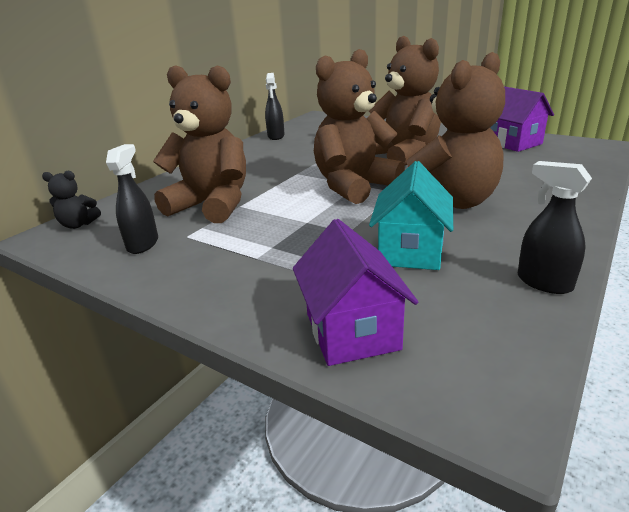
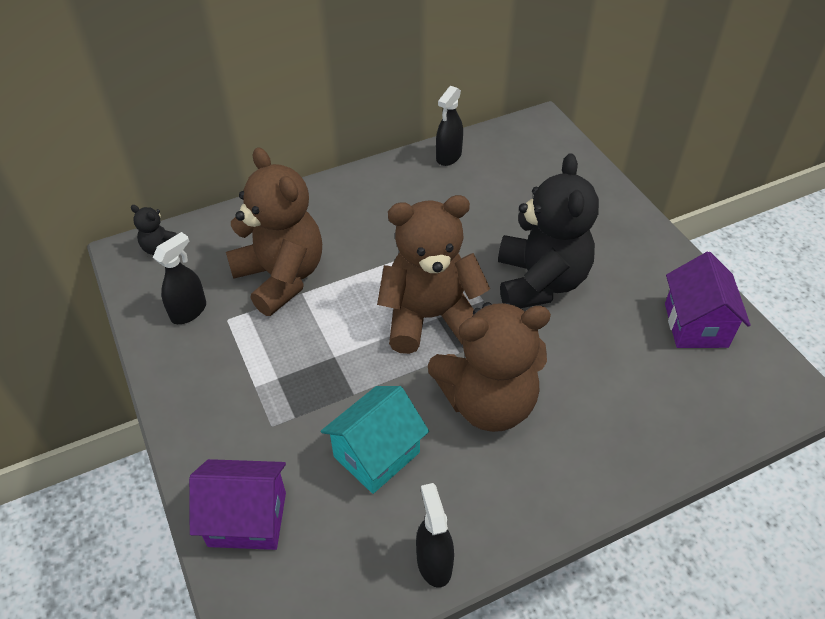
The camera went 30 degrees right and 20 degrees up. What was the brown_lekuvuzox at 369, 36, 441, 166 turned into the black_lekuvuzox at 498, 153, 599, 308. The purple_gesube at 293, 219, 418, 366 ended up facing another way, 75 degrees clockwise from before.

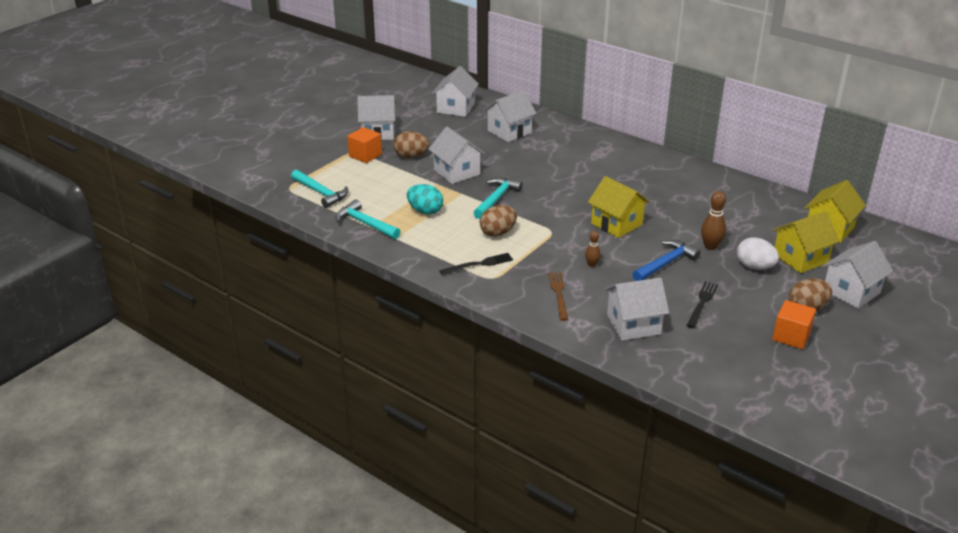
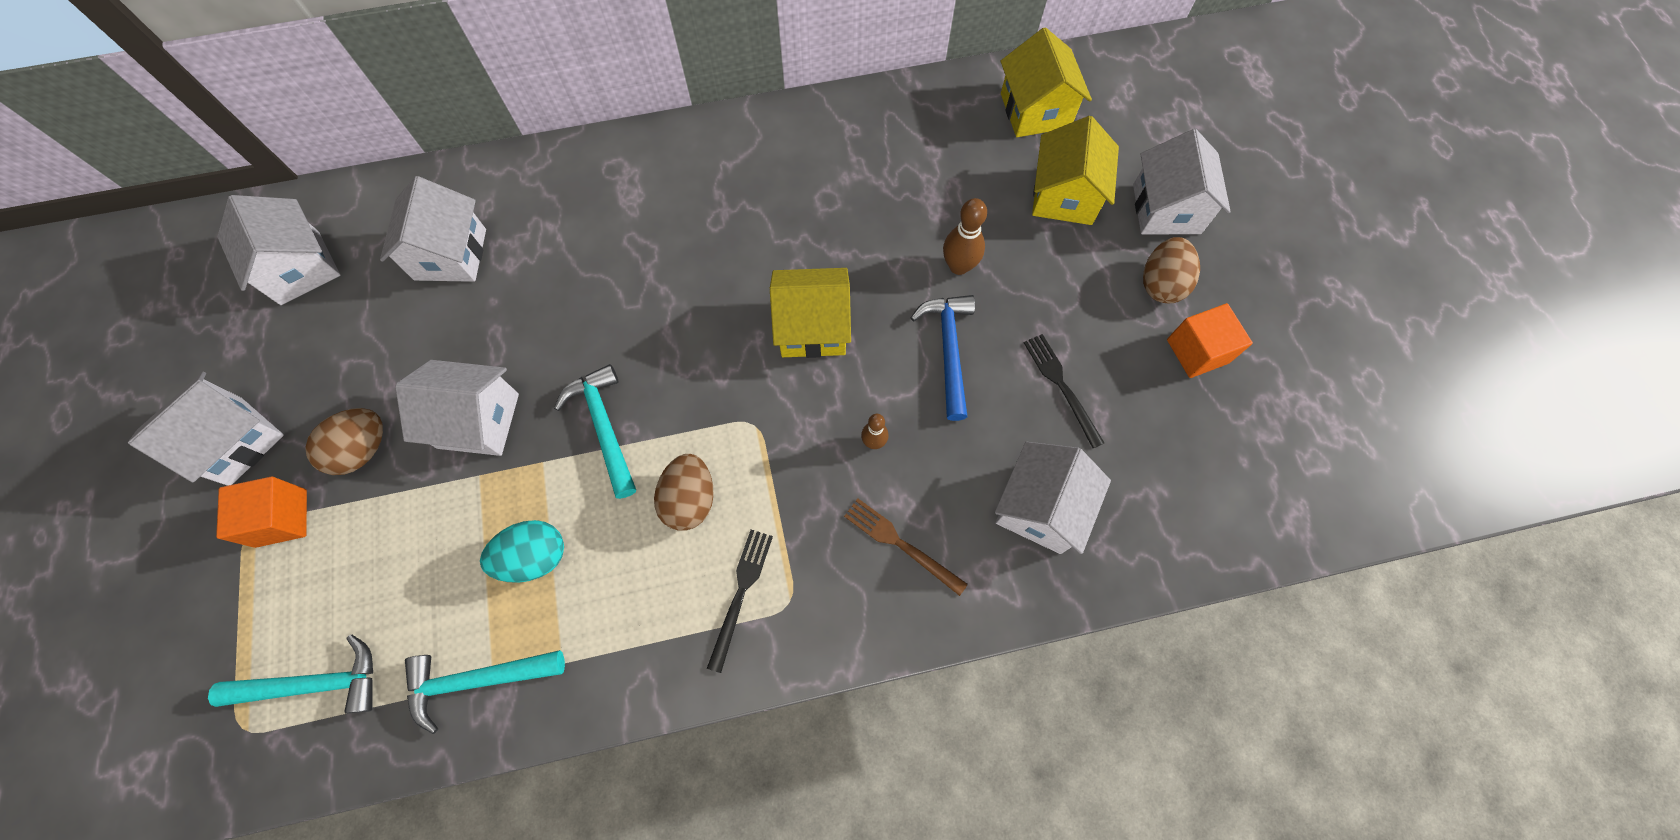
The camera went 50 degrees left and 35 degrees up. The second view lost the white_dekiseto at 737, 237, 779, 270.

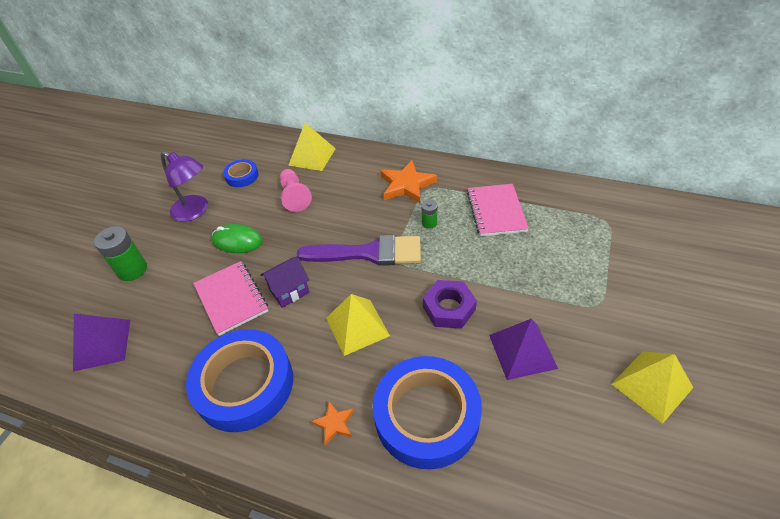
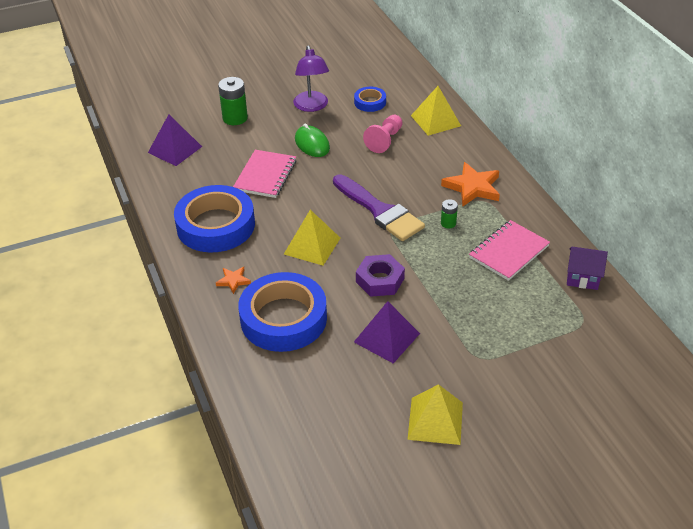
The camera went 45 degrees right and 5 degrees down. The purple_gesube ended up elsewhere, having gone from 260, 256, 310, 308 to 567, 247, 608, 290.

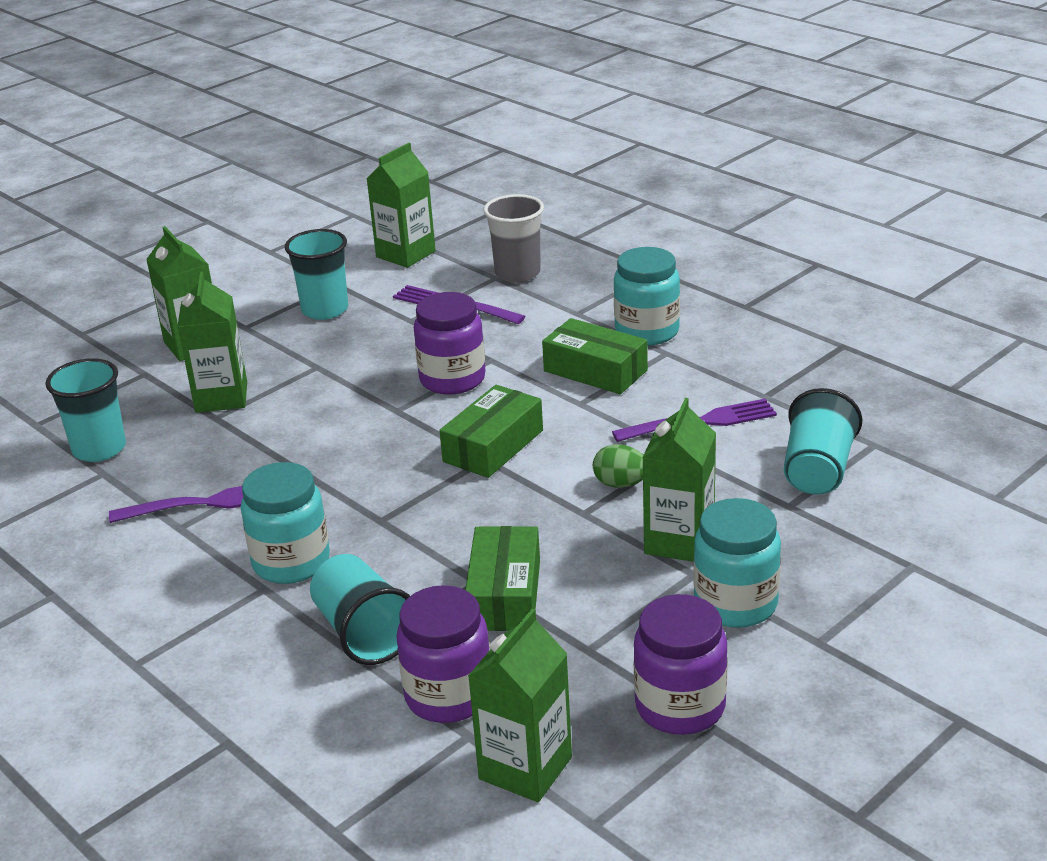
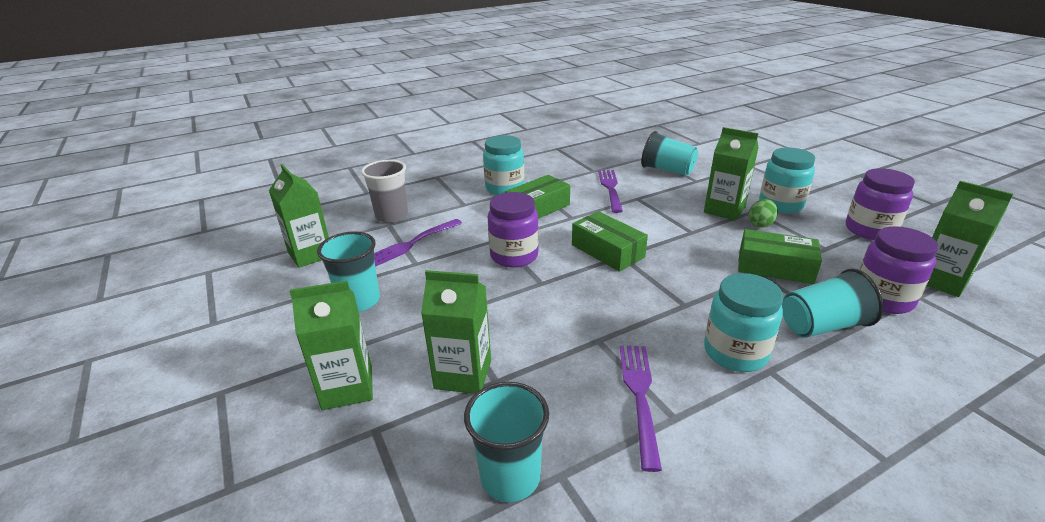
The camera went 75 degrees left and 0 degrees up. The green_dekiseto ended up elsewhere, having gone from 593, 444, 643, 488 to 748, 199, 778, 228.

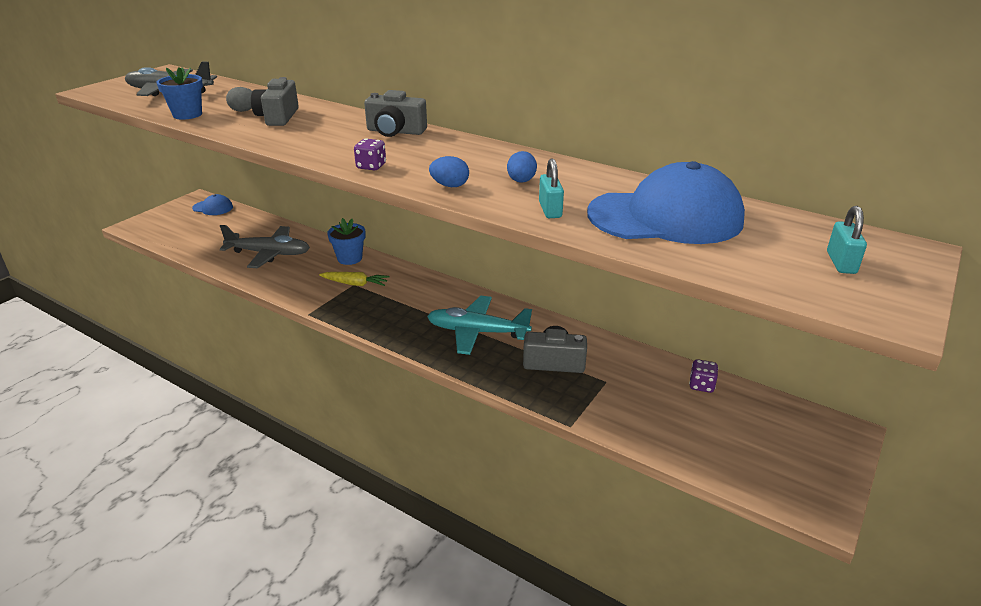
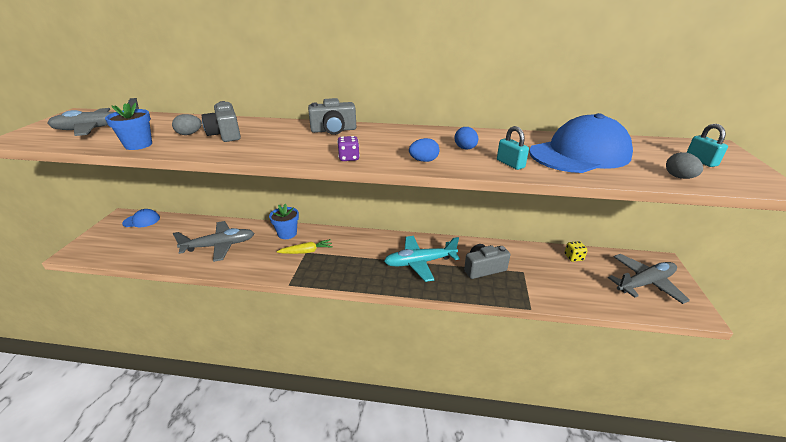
The camera went 25 degrees left and 0 degrees up. What was the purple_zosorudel at 689, 359, 718, 393 turned into the yellow_zosorudel at 564, 241, 588, 262. The second view gained the grey_dekiseto at 666, 152, 703, 179. The second view gained the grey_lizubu at 608, 254, 690, 304.

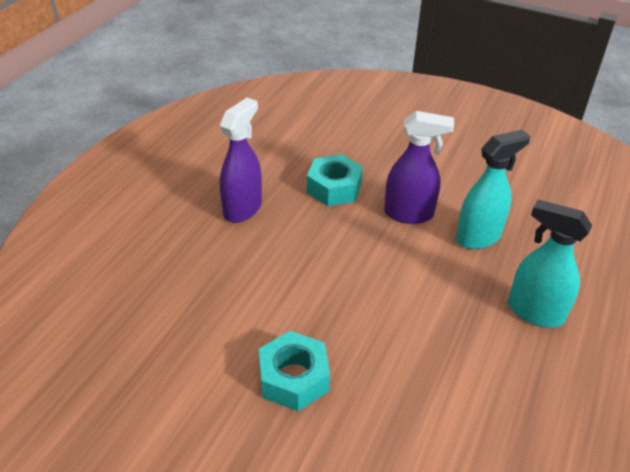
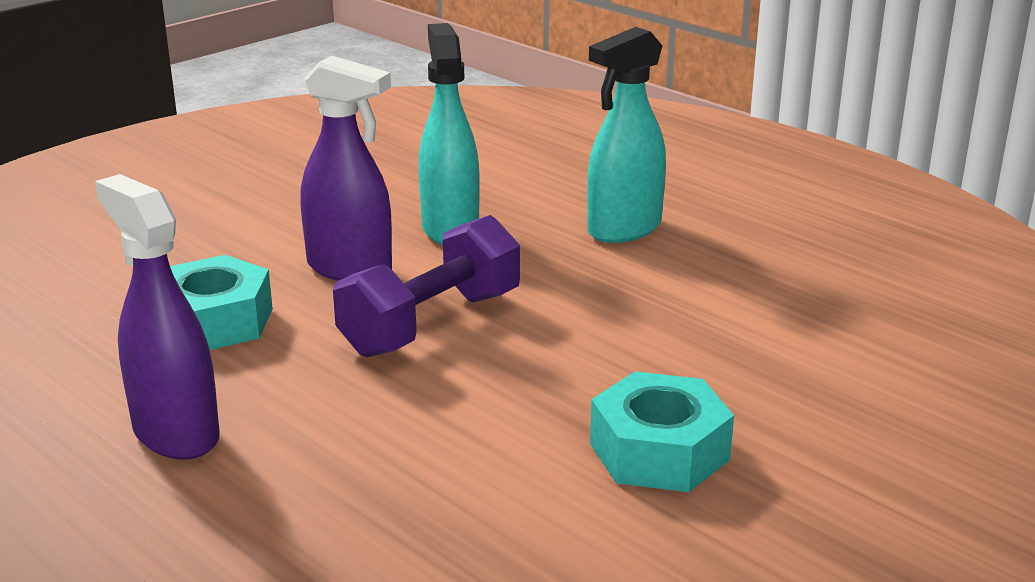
The camera went 70 degrees left and 15 degrees down. The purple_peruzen at 384, 111, 454, 224 ended up facing another way, 90 degrees clockwise from before. The second view gained the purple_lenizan at 333, 215, 520, 357.

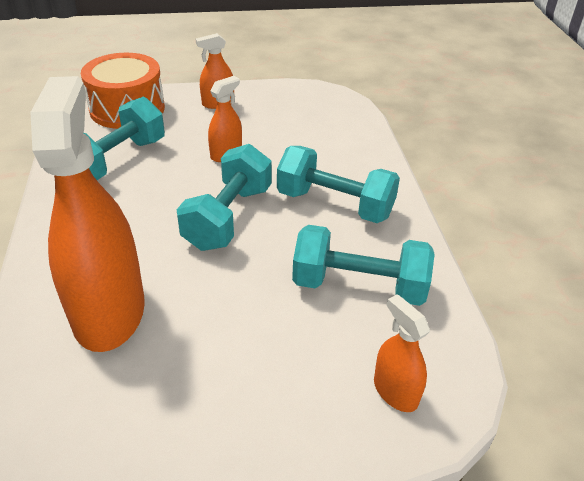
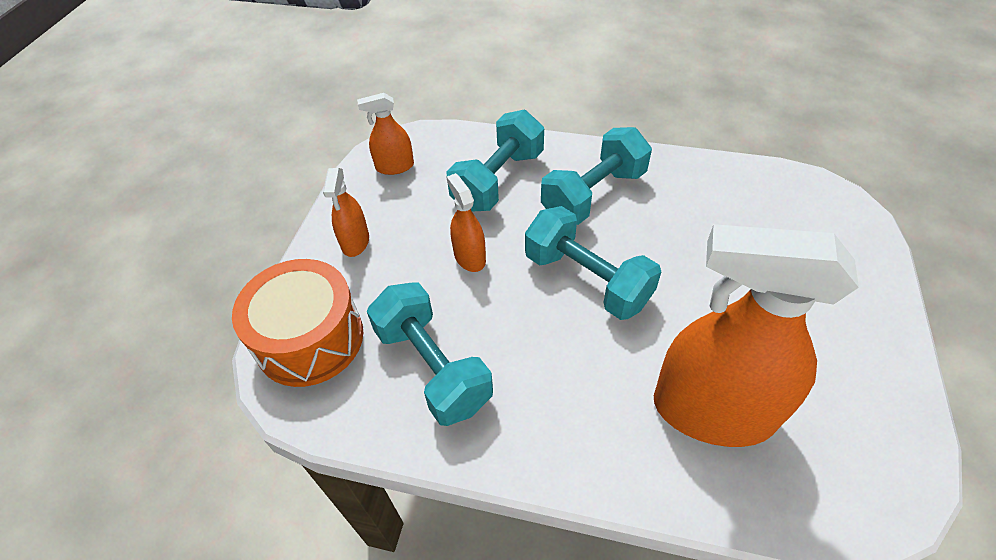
The camera went 65 degrees left and 10 degrees up. The turquoise_lenizan ended up elsewhere, having gone from 292, 225, 435, 306 to 447, 110, 544, 212. The orange_peruzen ended up elsewhere, having gone from 374, 294, 430, 412 to 357, 93, 414, 175.

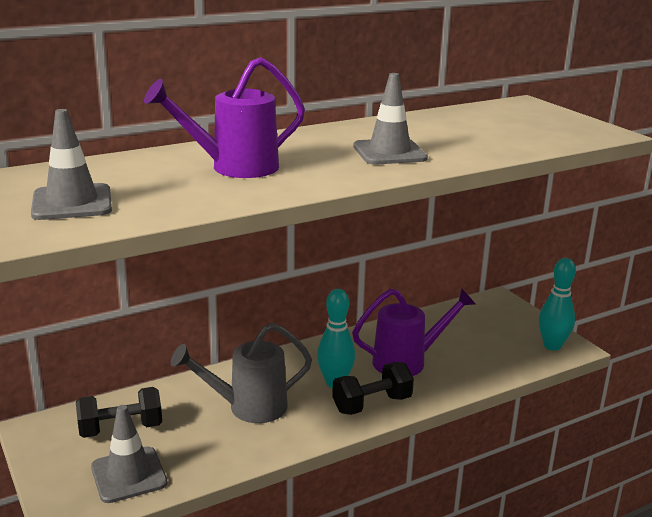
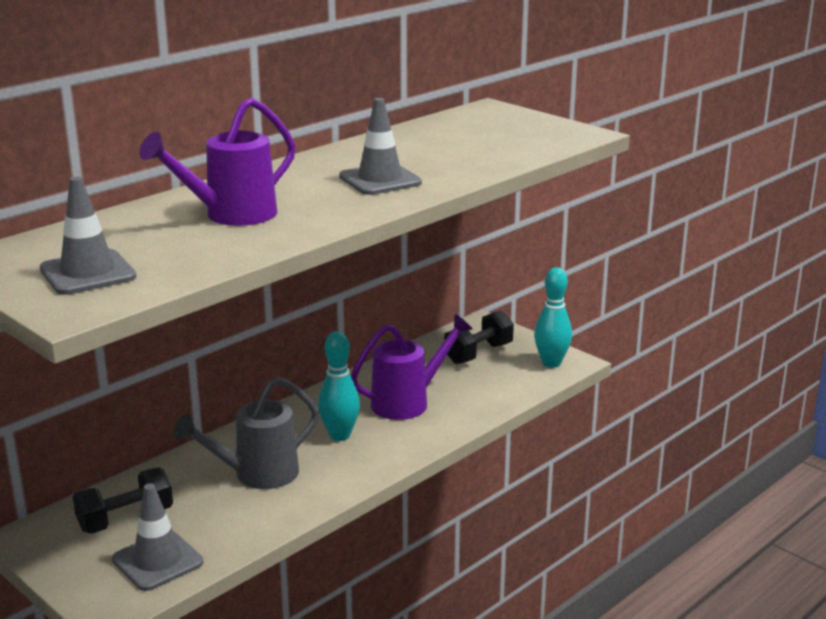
The camera went 15 degrees left and 0 degrees up. The black_lenizan ended up elsewhere, having gone from 332, 362, 414, 415 to 444, 311, 514, 364.

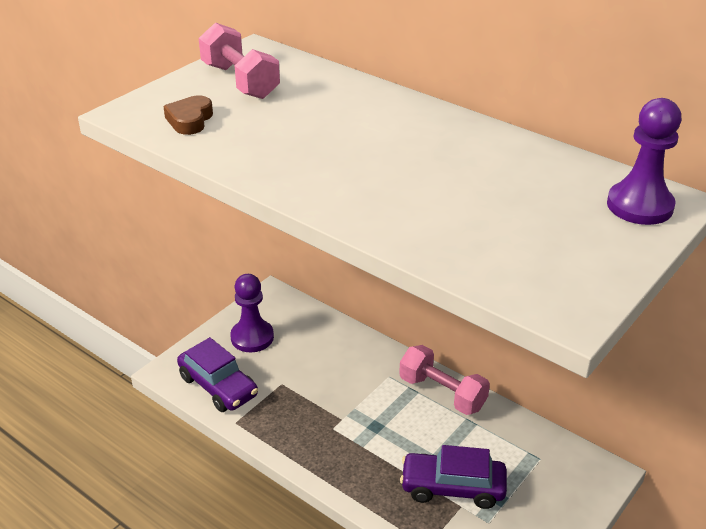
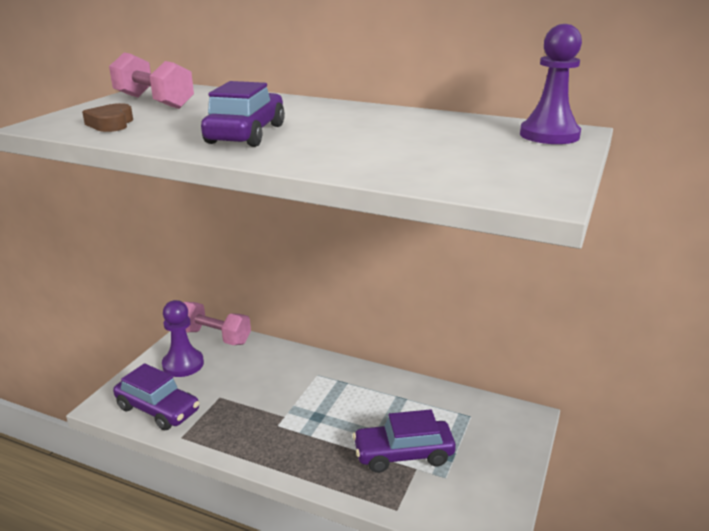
The camera went 15 degrees left and 10 degrees down. The pink_lenizan ended up elsewhere, having gone from 399, 345, 490, 415 to 183, 302, 251, 345. The second view gained the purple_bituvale at 201, 81, 285, 147.

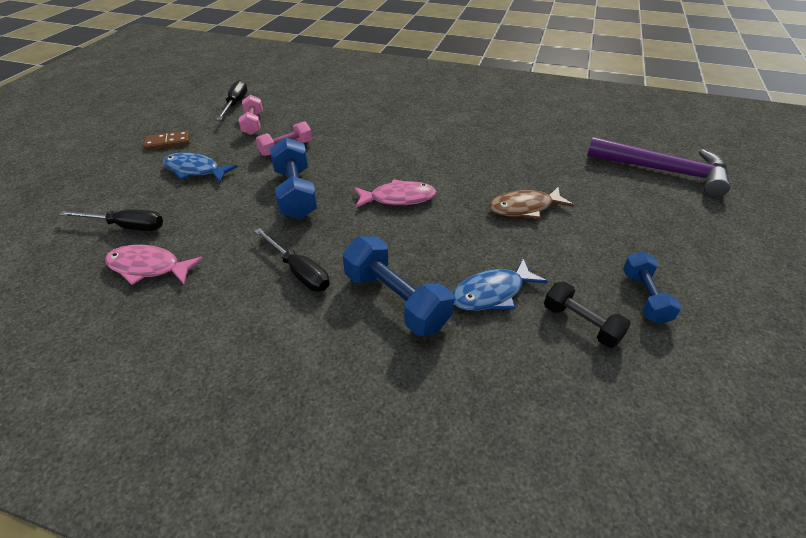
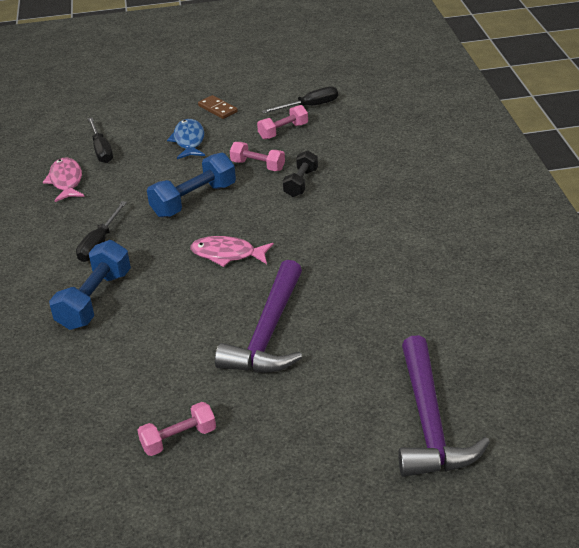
The camera went 65 degrees right and 5 degrees down. The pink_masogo at 354, 179, 436, 208 ended up facing another way, 135 degrees clockwise from before. Where the brown_masogo stood at 489, 187, 574, 219, the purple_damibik came to stand at 215, 260, 302, 373. What was the blue_lenizan at 623, 251, 681, 324 turned into the pink_lenizan at 137, 402, 216, 456. The second view lost the blue_masogo at 453, 259, 548, 311. The black_lenizan ended up elsewhere, having gone from 544, 281, 631, 348 to 283, 151, 318, 197.

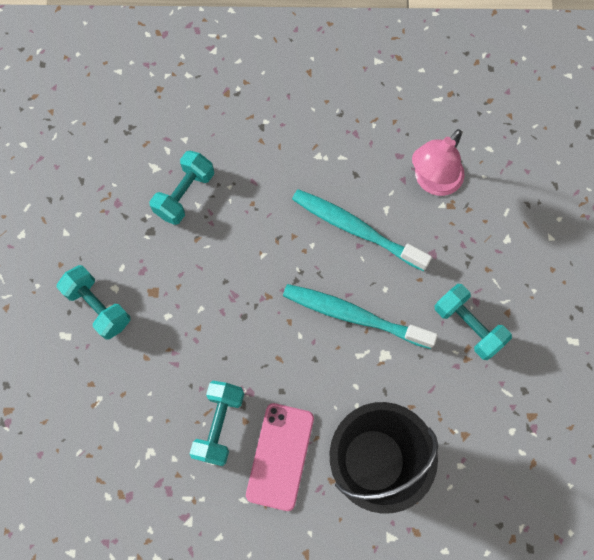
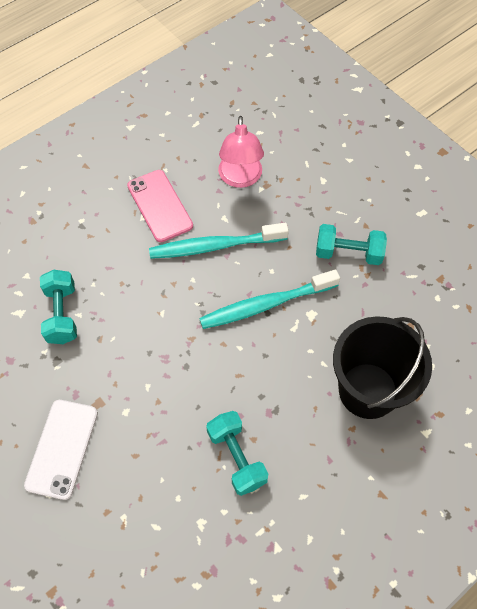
The camera went 40 degrees left and 10 degrees down. Where the turquoise_lenizan stood at 57, 265, 131, 340, the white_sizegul came to stand at 24, 400, 98, 500. The pink_sizegul ended up elsewhere, having gone from 246, 403, 314, 511 to 127, 170, 193, 242.

